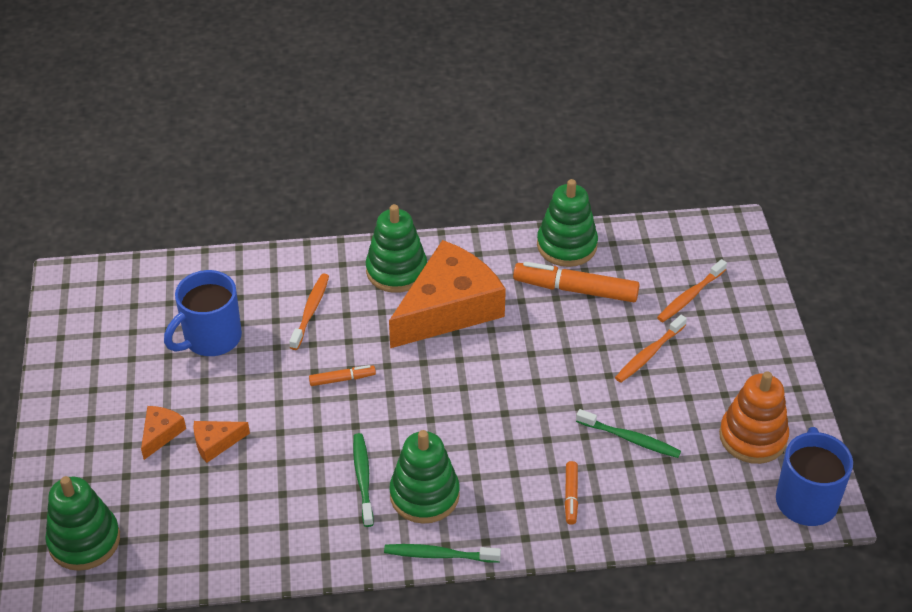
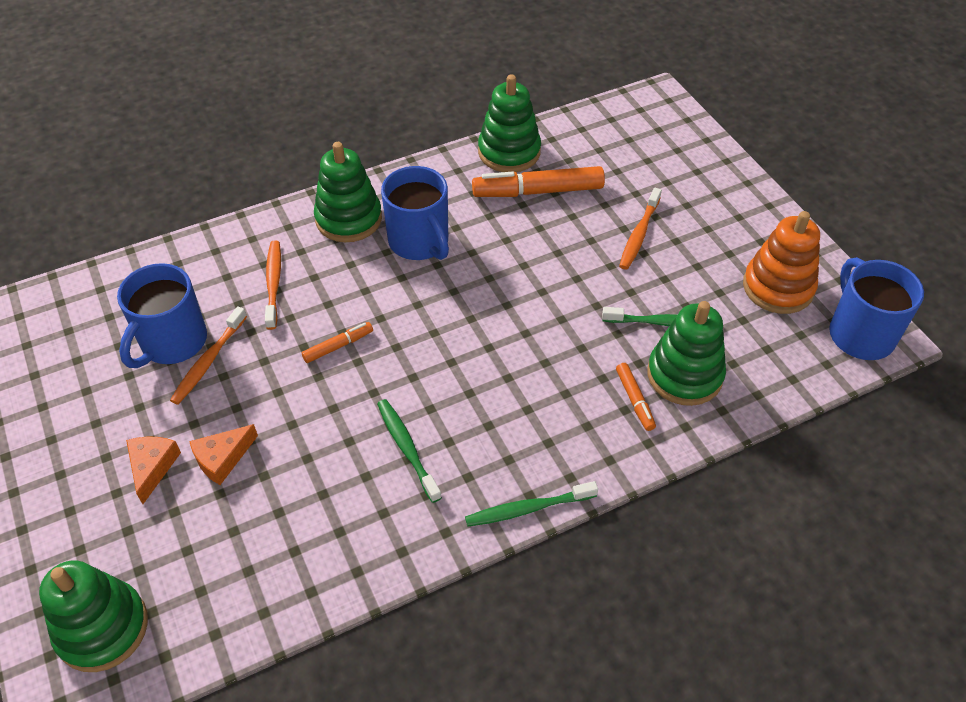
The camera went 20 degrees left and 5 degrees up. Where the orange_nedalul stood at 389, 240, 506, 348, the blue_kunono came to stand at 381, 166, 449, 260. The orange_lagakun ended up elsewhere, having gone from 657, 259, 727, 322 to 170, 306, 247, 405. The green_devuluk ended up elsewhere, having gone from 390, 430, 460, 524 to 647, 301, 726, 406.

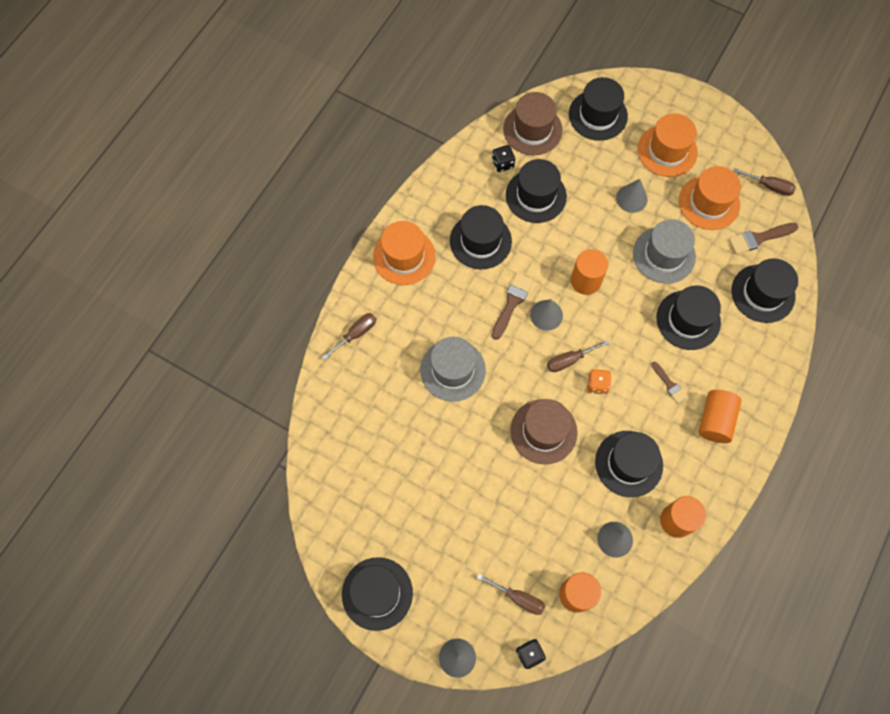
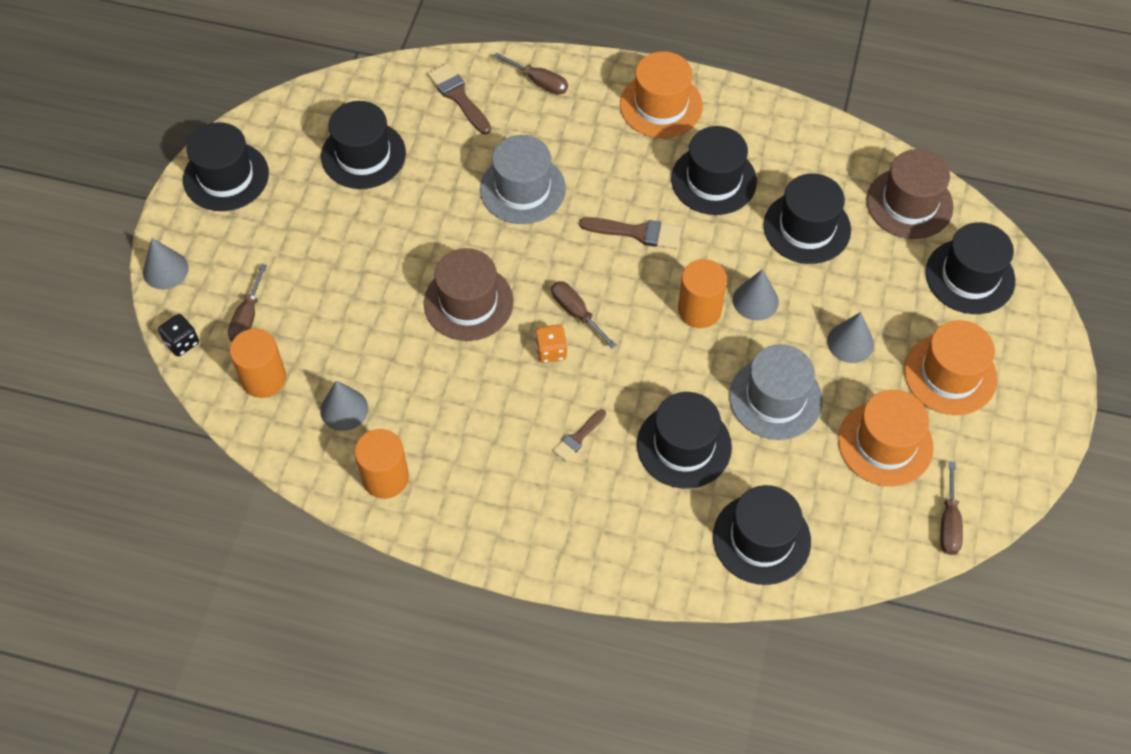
The camera went 75 degrees right and 10 degrees down. The second view lost the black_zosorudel at 492, 145, 515, 172. The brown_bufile ended up elsewhere, having gone from 728, 223, 799, 254 to 428, 63, 491, 134. The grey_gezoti ended up elsewhere, having gone from 530, 299, 563, 331 to 733, 269, 779, 321. The second view lost the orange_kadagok at 698, 390, 742, 443. The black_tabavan ended up elsewhere, having gone from 595, 431, 663, 497 to 321, 101, 406, 189.

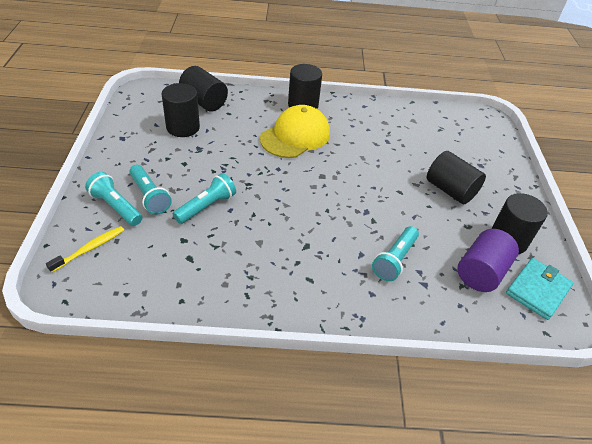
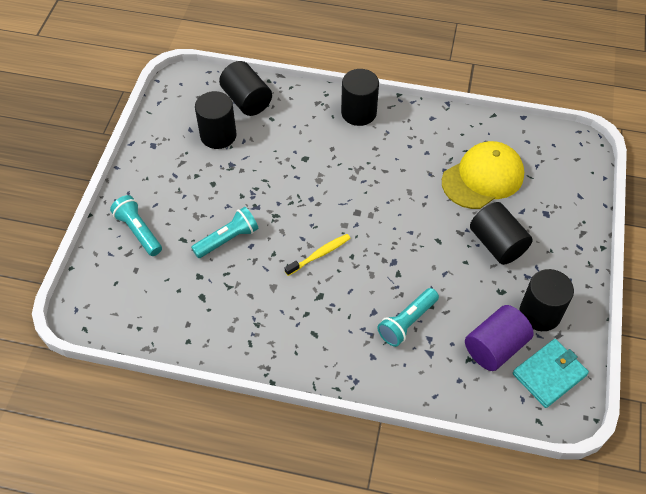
The camera went 15 degrees right and 10 degrees up. The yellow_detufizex ended up elsewhere, having gone from 260, 105, 330, 158 to 442, 141, 524, 209. The second view lost the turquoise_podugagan at 129, 165, 172, 215. The yellow_lagakun ended up elsewhere, having gone from 46, 226, 124, 273 to 285, 234, 351, 276.

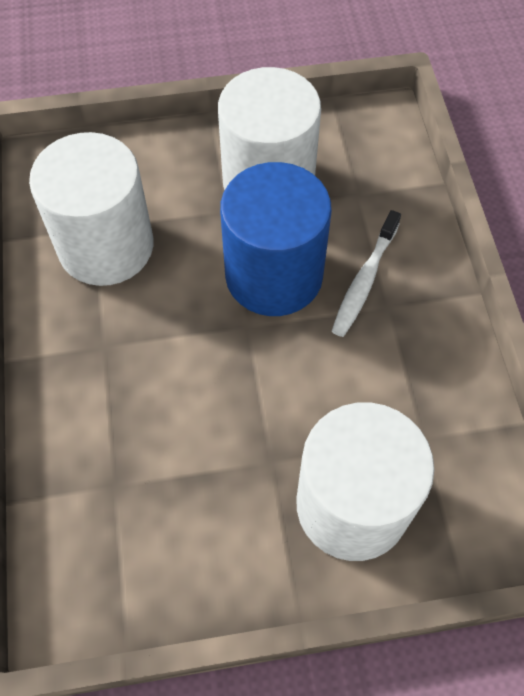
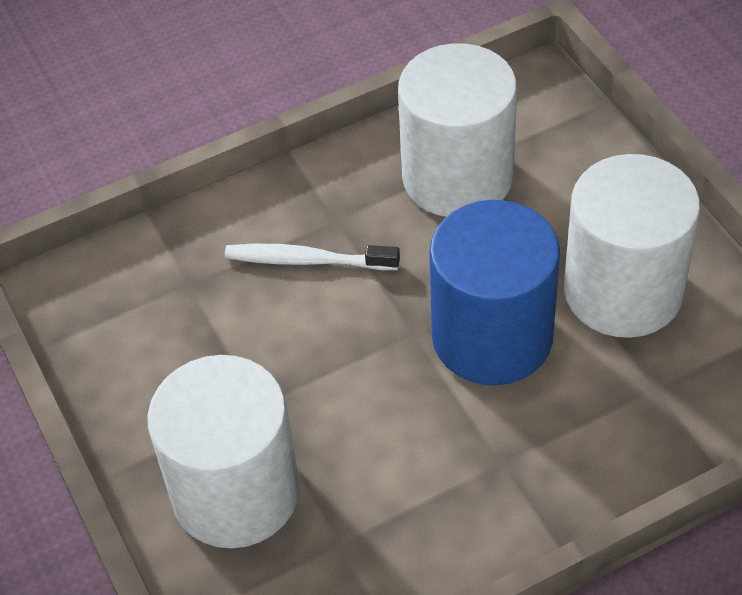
The camera went 75 degrees right and 10 degrees down. The white_lagakun ended up elsewhere, having gone from 332, 210, 401, 337 to 225, 244, 400, 270.

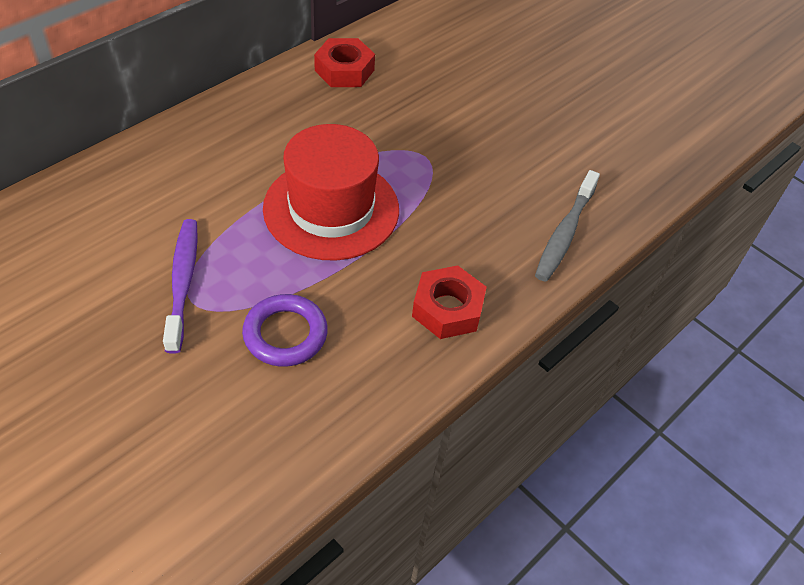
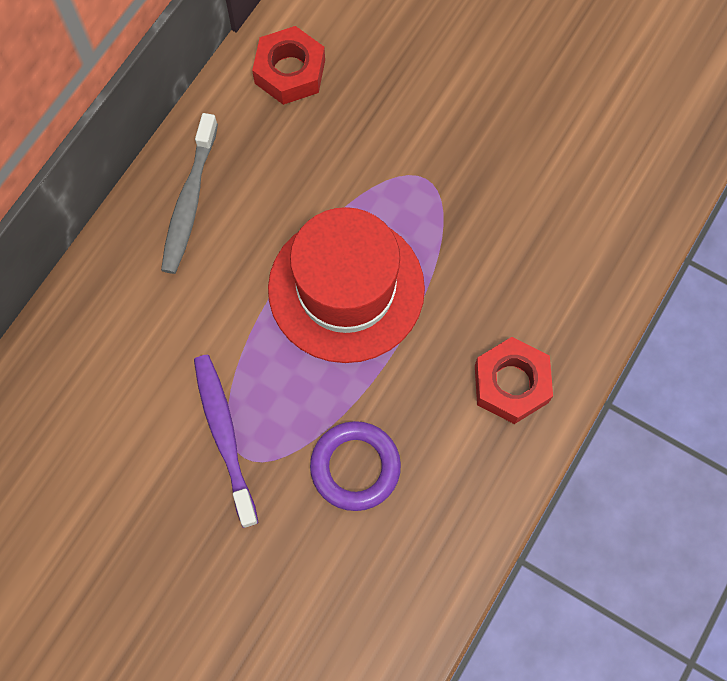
The camera went 10 degrees left and 20 degrees up. The grey_lagakun ended up elsewhere, having gone from 535, 170, 600, 282 to 161, 113, 218, 274.

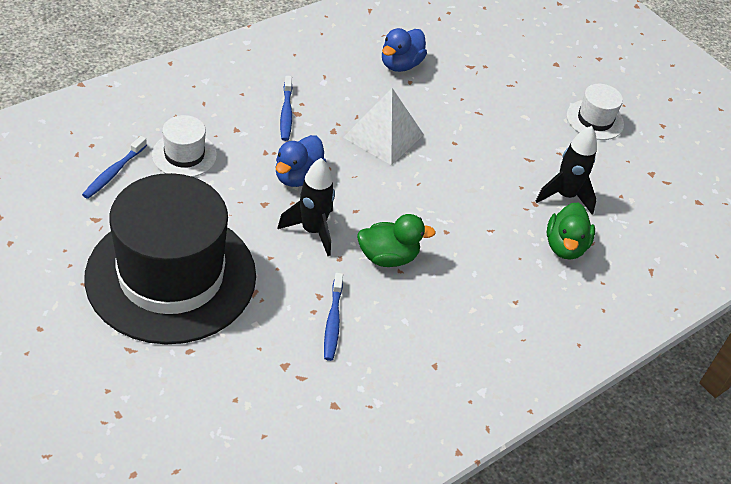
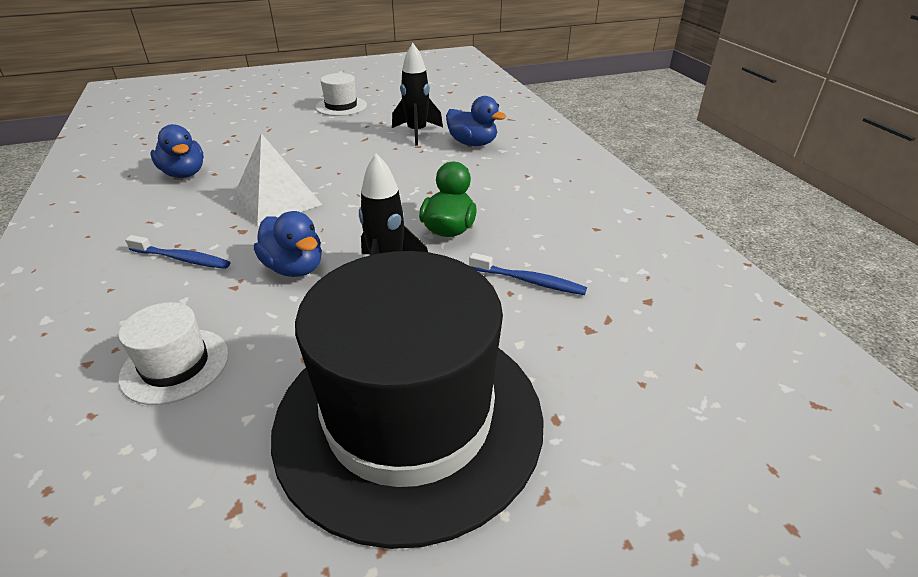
The camera went 65 degrees left and 10 degrees down. The second view lost the blue_lagakun at 82, 136, 147, 199. What was the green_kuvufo at 546, 202, 595, 260 turned into the blue_kuvufo at 446, 96, 506, 146.

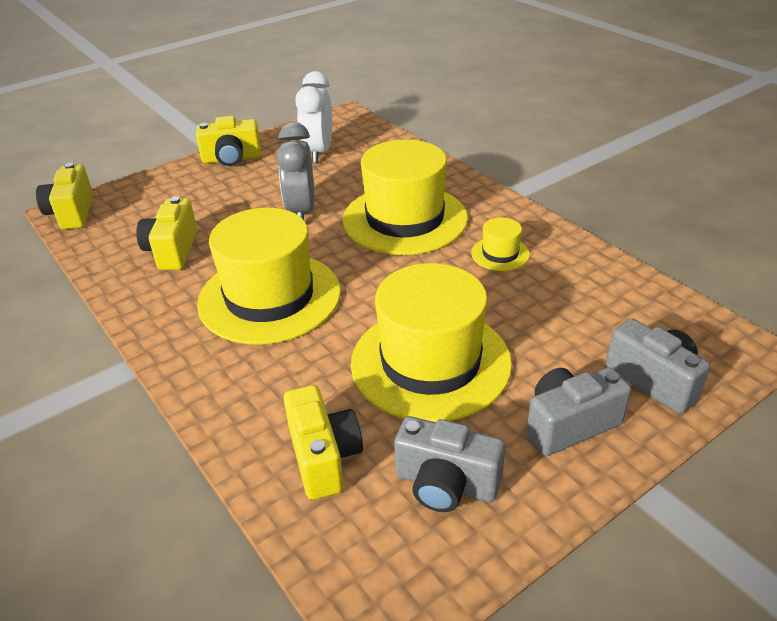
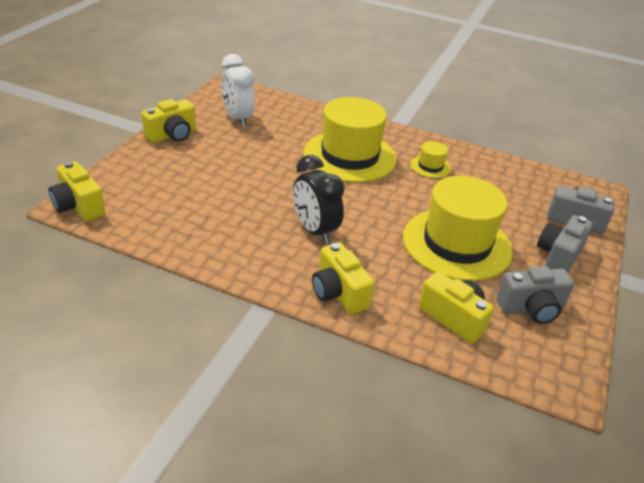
The camera went 35 degrees left and 0 degrees up. The second view lost the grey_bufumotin at 276, 122, 314, 220. The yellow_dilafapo ended up elsewhere, having gone from 136, 196, 197, 270 to 312, 242, 374, 315. Where the yellow_tabavan stood at 197, 208, 341, 345, the black_bufumotin came to stand at 293, 155, 345, 244.

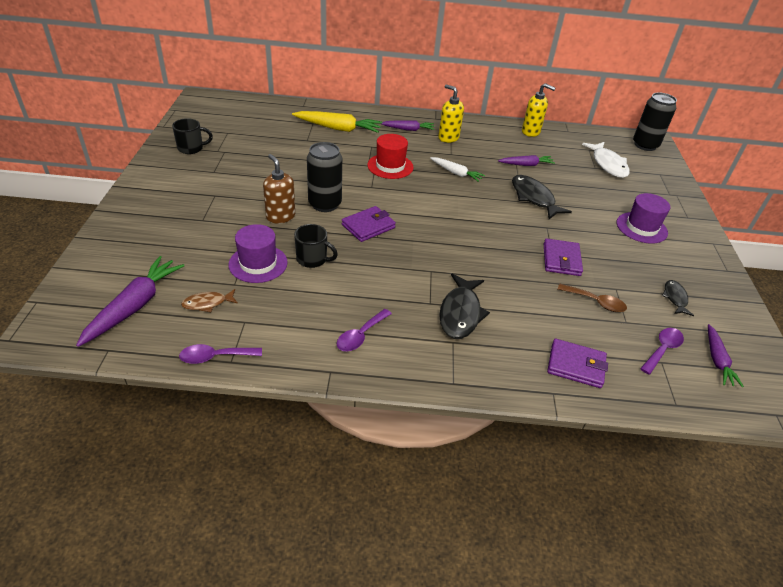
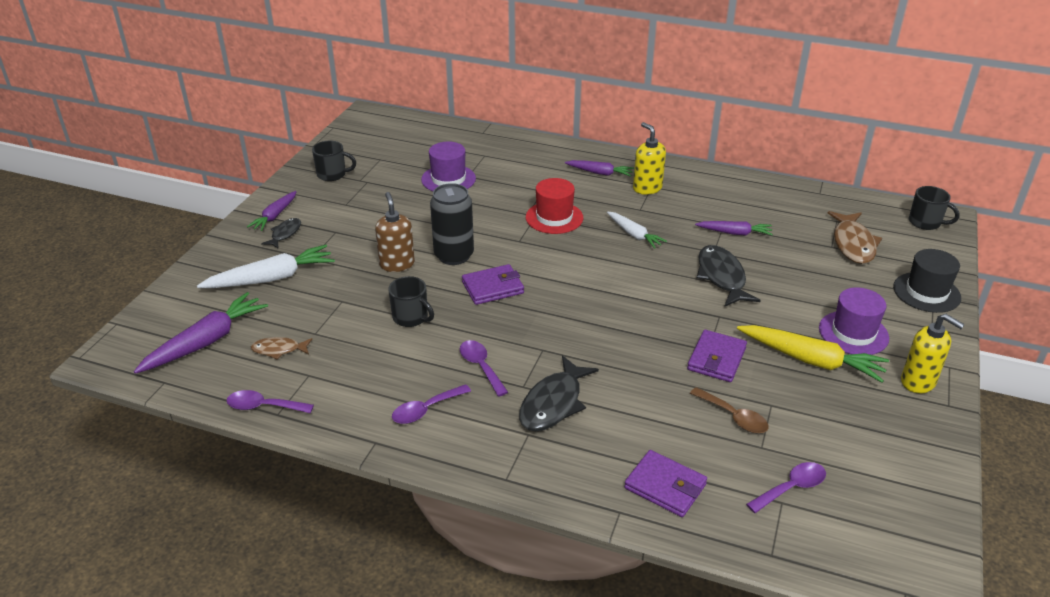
The camera went 20 degrees right and 5 degrees down. The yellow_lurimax ended up elsewhere, having gone from 522, 83, 555, 137 to 901, 314, 965, 393. Where the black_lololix stood at 633, 92, 677, 151, the black_kunono came to stand at 909, 186, 960, 230. The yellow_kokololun ended up elsewhere, having gone from 292, 111, 382, 133 to 737, 325, 889, 382. What was the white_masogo at 582, 142, 630, 178 turned into the brown_masogo at 828, 211, 882, 264. The purple_tabavan ended up elsewhere, having gone from 228, 224, 288, 283 to 421, 142, 476, 191. The black_masogo ended up elsewhere, having gone from 662, 280, 694, 316 to 261, 218, 301, 248. The purple_kokololun ended up elsewhere, having gone from 708, 324, 744, 387 to 247, 191, 297, 231. The second view gained the white_kokololun at 197, 244, 335, 288. The second view gained the black_tabavan at 893, 249, 961, 313. The second view gained the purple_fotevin at 460, 340, 508, 397.

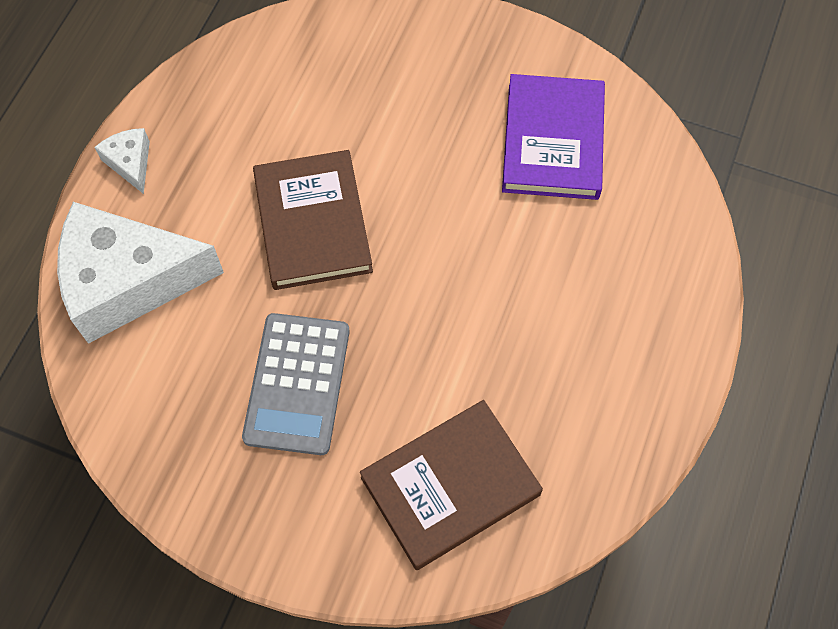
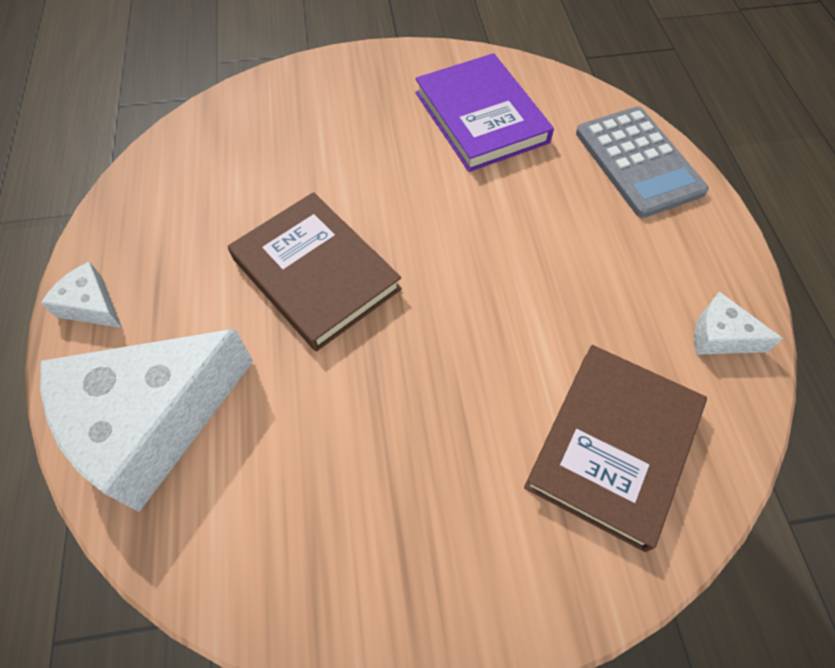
The camera went 30 degrees left and 5 degrees down. The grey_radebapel ended up elsewhere, having gone from 242, 313, 350, 455 to 576, 107, 709, 218. The second view gained the white_nedalul at 694, 291, 783, 355.

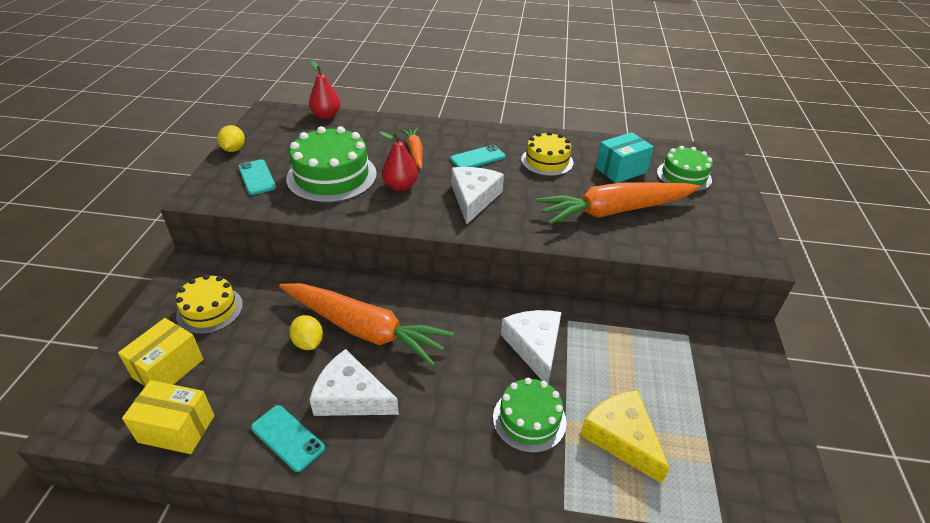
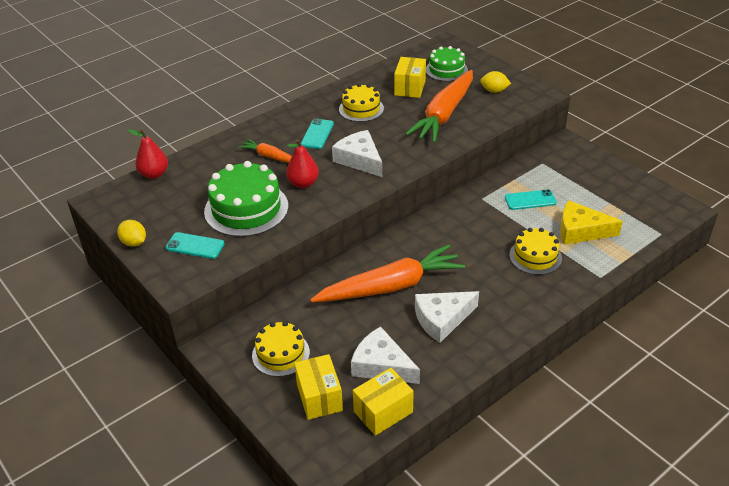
The camera went 45 degrees left and 0 degrees up. What was the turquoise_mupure at 596, 132, 654, 183 turned into the yellow_mupure at 394, 57, 426, 98. The white_nedalul ended up elsewhere, having gone from 501, 310, 562, 384 to 351, 326, 420, 384. The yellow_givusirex ended up elsewhere, having gone from 289, 315, 323, 350 to 480, 71, 511, 93. What was the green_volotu at 493, 378, 567, 453 turned into the yellow_volotu at 509, 228, 562, 275. The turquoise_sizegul ended up elsewhere, having gone from 251, 405, 325, 472 to 505, 189, 557, 210.

